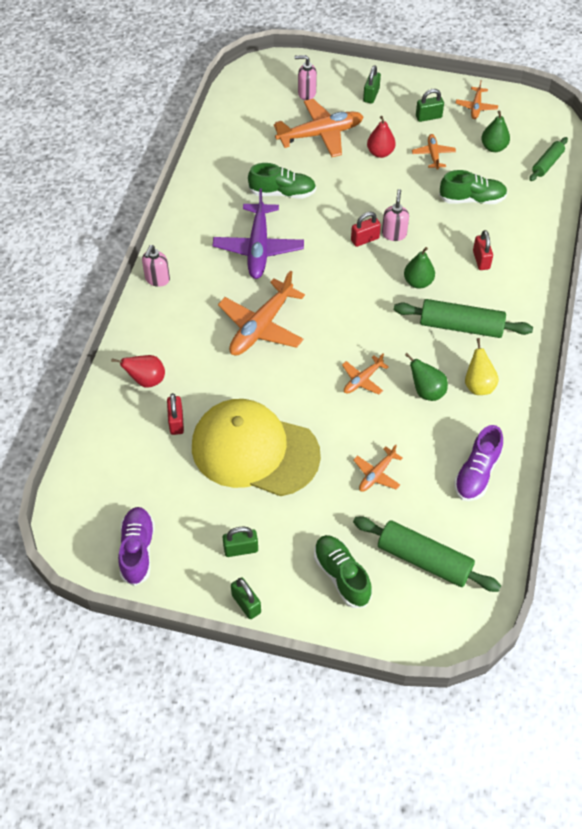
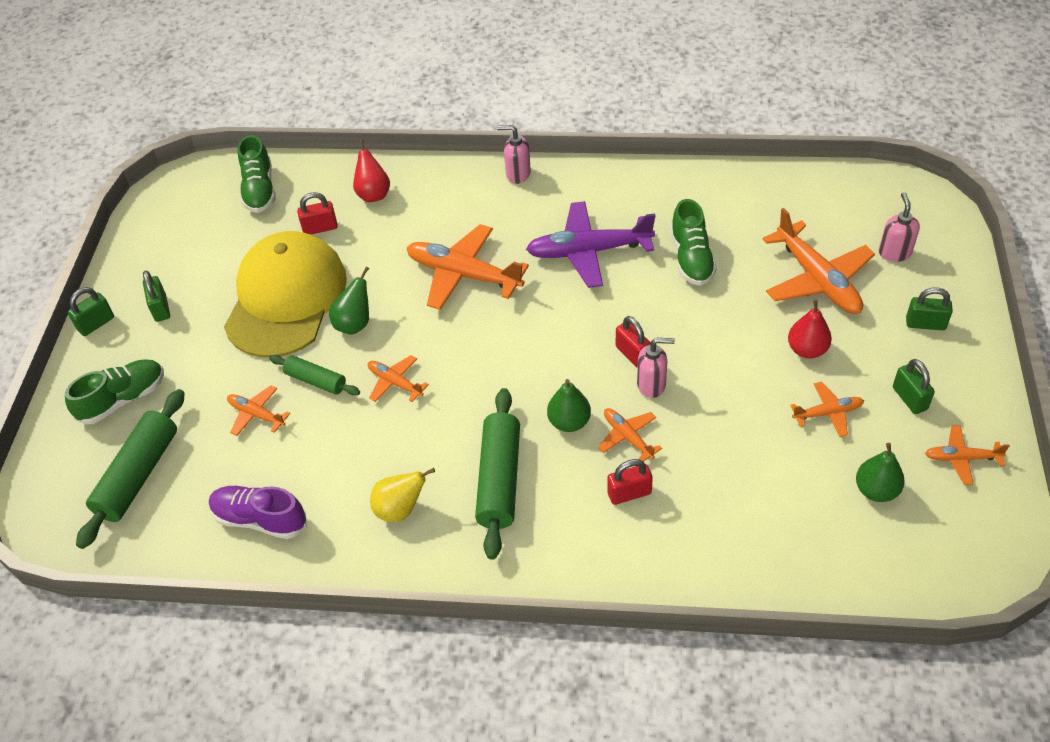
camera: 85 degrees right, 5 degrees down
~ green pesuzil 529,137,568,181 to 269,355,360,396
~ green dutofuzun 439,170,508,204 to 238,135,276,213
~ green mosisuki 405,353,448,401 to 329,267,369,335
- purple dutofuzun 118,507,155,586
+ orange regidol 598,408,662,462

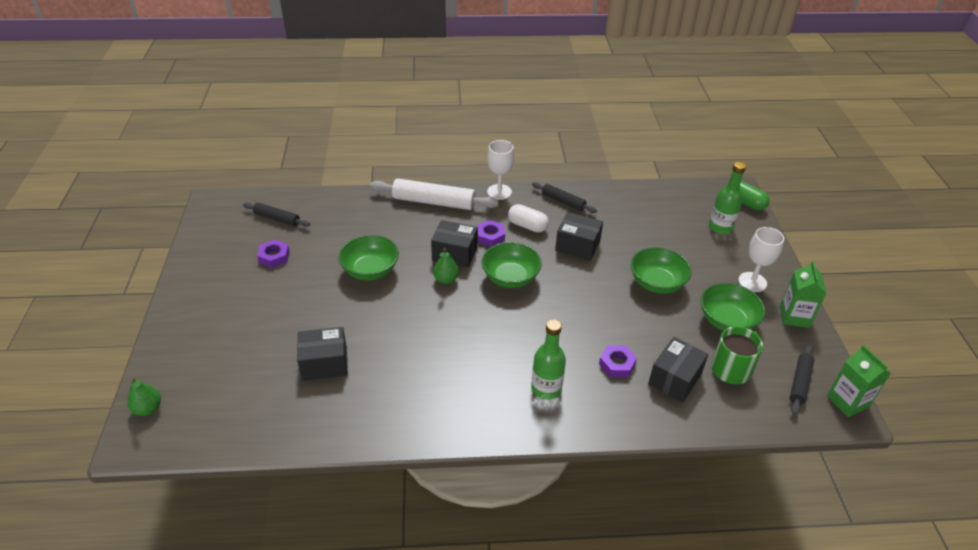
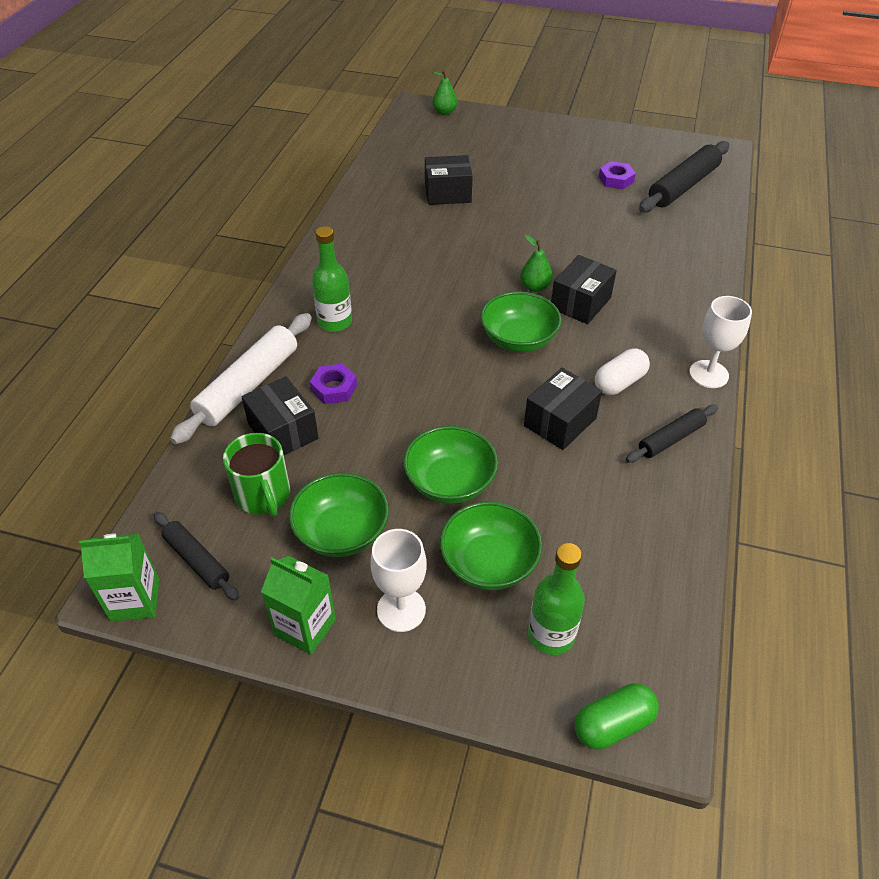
camera: 110 degrees right, 5 degrees up
~ white pesuzil 370,178,499,210 to 170,313,312,444
~ black pesuzil 243,202,310,227 = 639,141,729,213 x1.75
- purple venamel 476,220,505,247
~ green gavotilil 338,235,399,280 to 440,501,542,590
~ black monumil 297,327,348,381 = 425,155,473,205 75 degrees clockwise

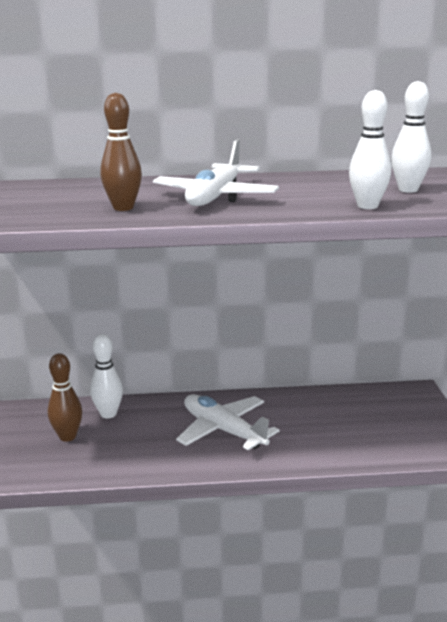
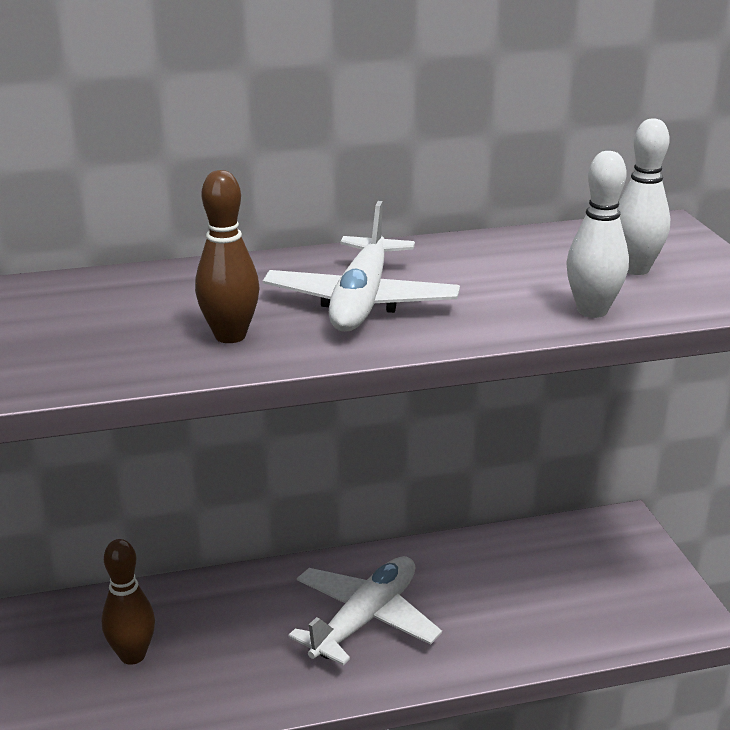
camera: 10 degrees left, 5 degrees up
- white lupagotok 90,334,123,418
~ white regidol 176,394,280,450 = 288,556,442,665 90 degrees clockwise

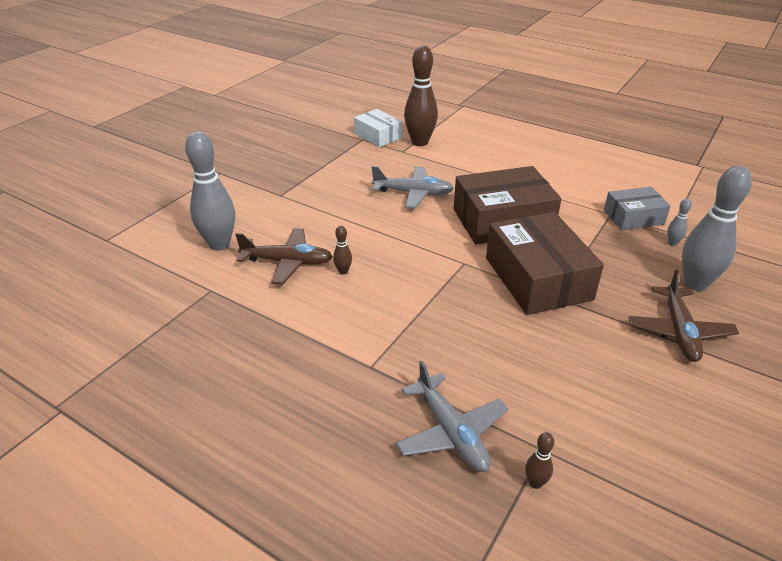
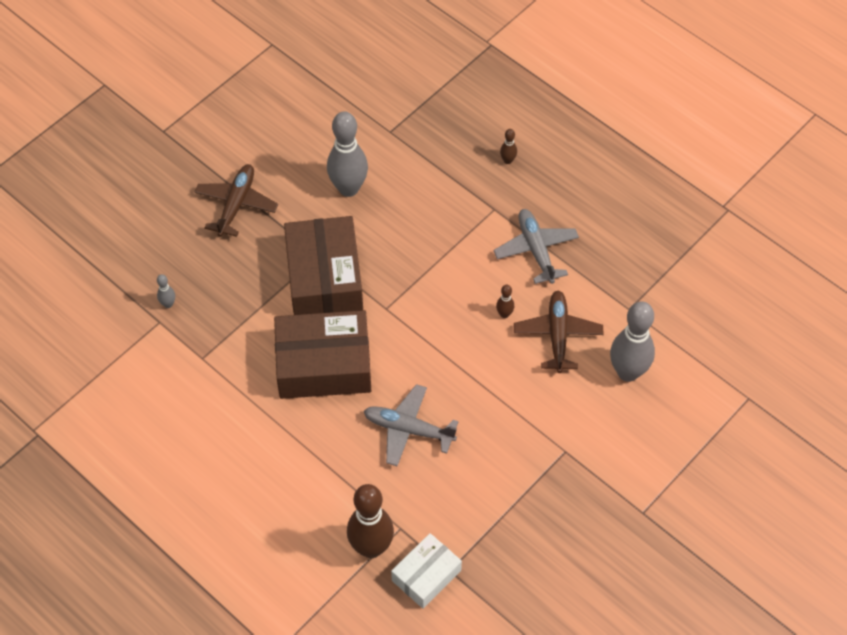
camera: 170 degrees left, 20 degrees up
~ white monumil 354,109,402,147 = 391,533,462,609 75 degrees clockwise
~ grey lupagotok 682,166,752,291 to 327,111,368,197
- grey monumil 604,187,671,230
~ brown regidol 235,228,333,285 = 514,291,604,373 75 degrees clockwise
~ grey regidol 396,361,508,472 to 494,209,579,284
~ brown lupagotok 525,432,555,489 to 500,129,517,164

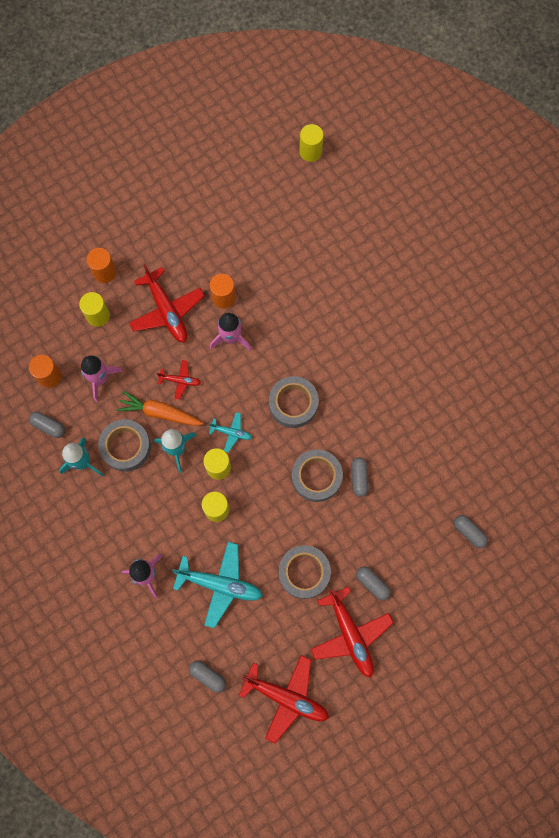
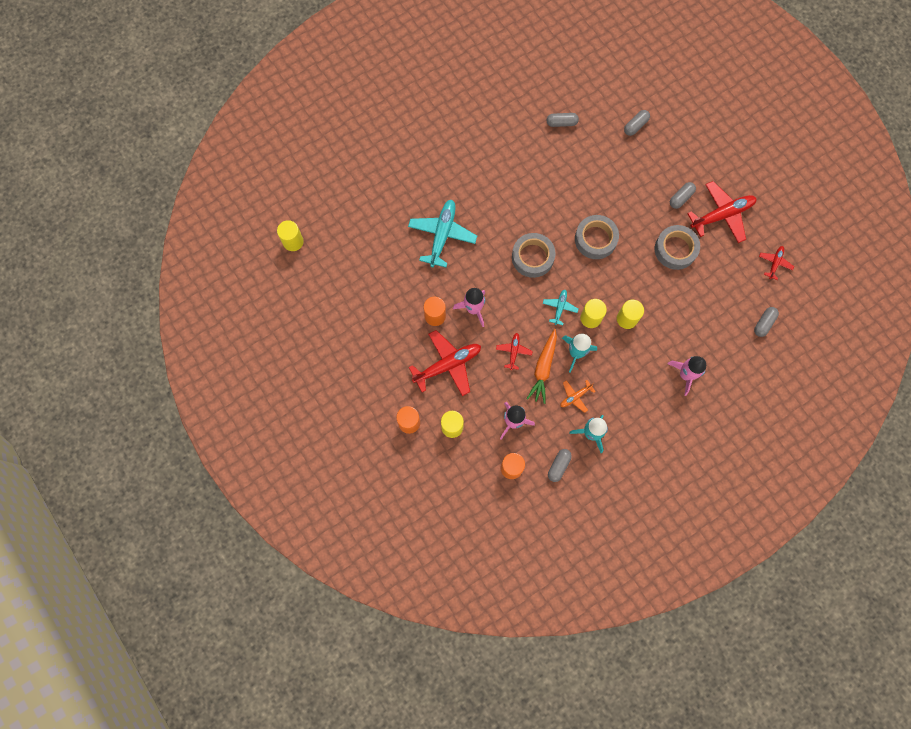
camera: 90 degrees left, 0 degrees up
~ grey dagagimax 98,419,151,472 to orange regidol 560,380,596,413
~ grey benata 351,457,369,497 to 547,113,579,127
~ turquoise regidol 172,542,263,628 to 408,200,477,268
~ red regidol 239,655,329,743 = 759,246,794,280 x0.51

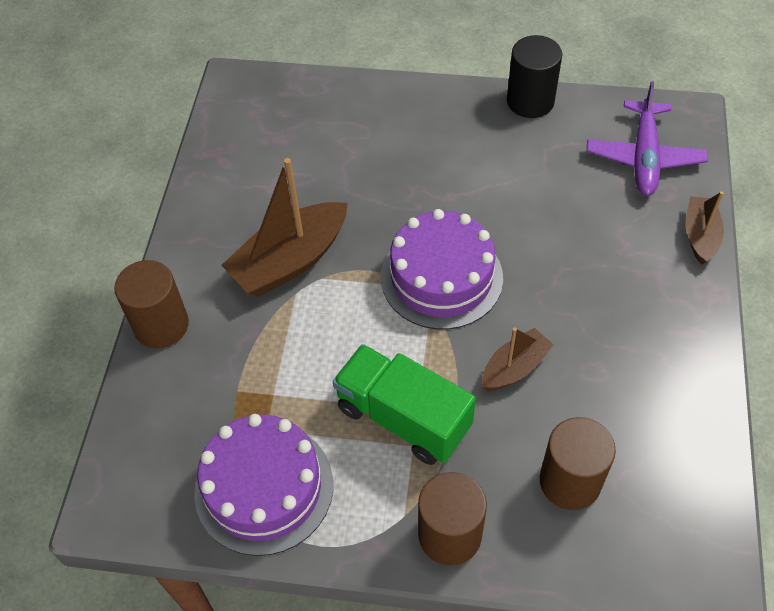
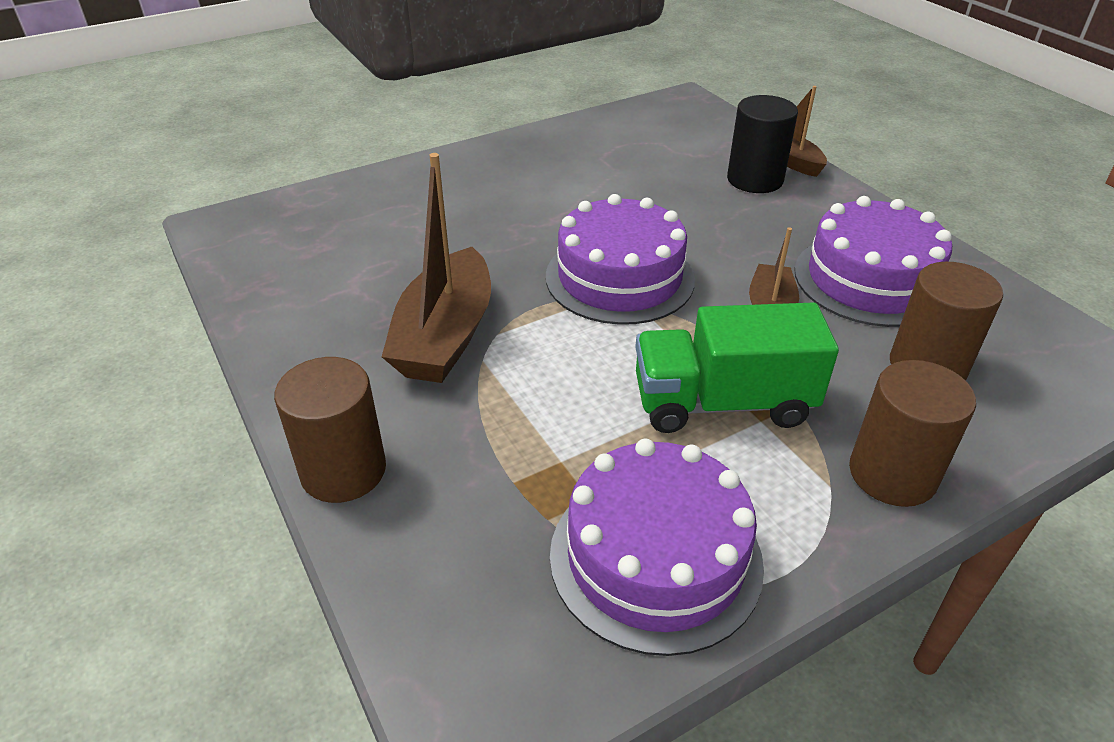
camera: 40 degrees left, 15 degrees down
~ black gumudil 507,35,562,118 to 727,95,798,193
- purple regidol 587,81,708,196
+ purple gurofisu 794,196,952,327

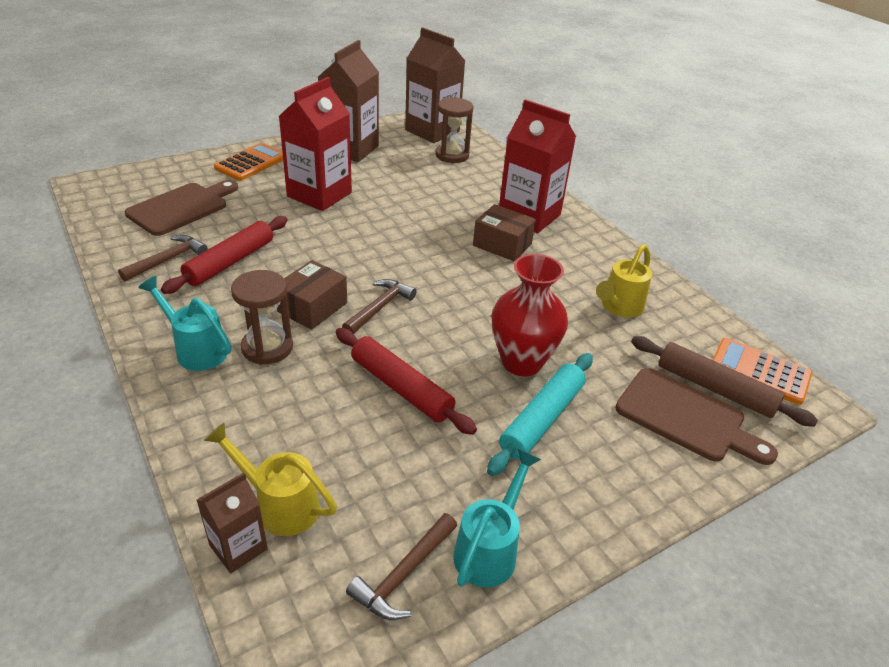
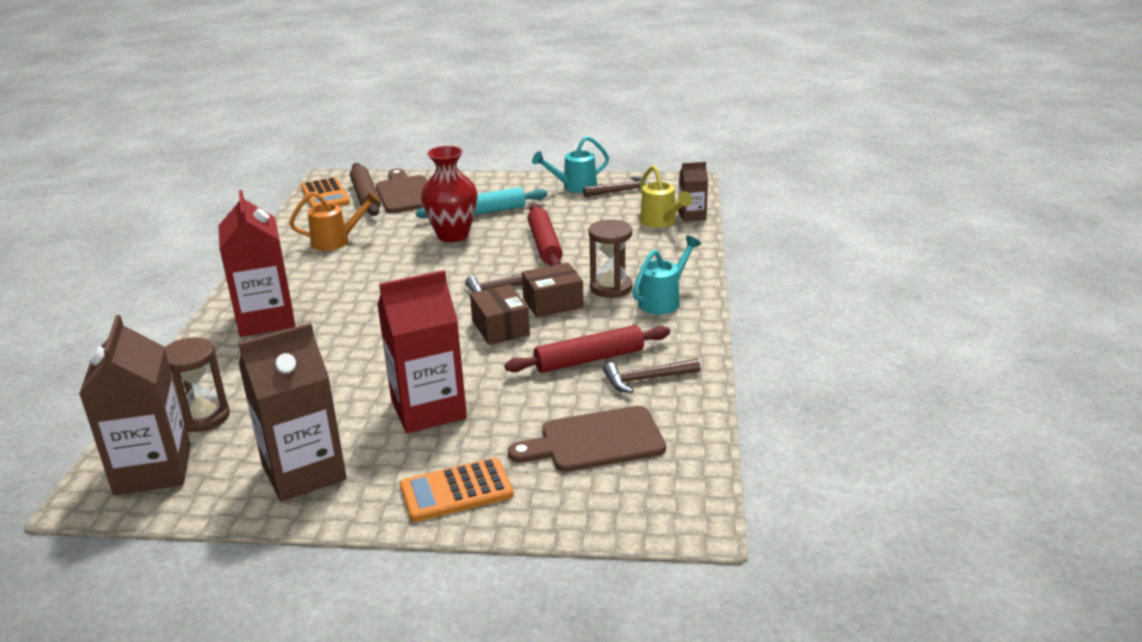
camera: 140 degrees left, 10 degrees down
~ brown monumil 473,204,536,261 to 470,284,530,345
~ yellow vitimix 596,244,652,318 to orange vitimix 289,191,380,251
~ turquoise vitimix 138,276,231,371 = 633,235,701,314 120 degrees counterclockwise

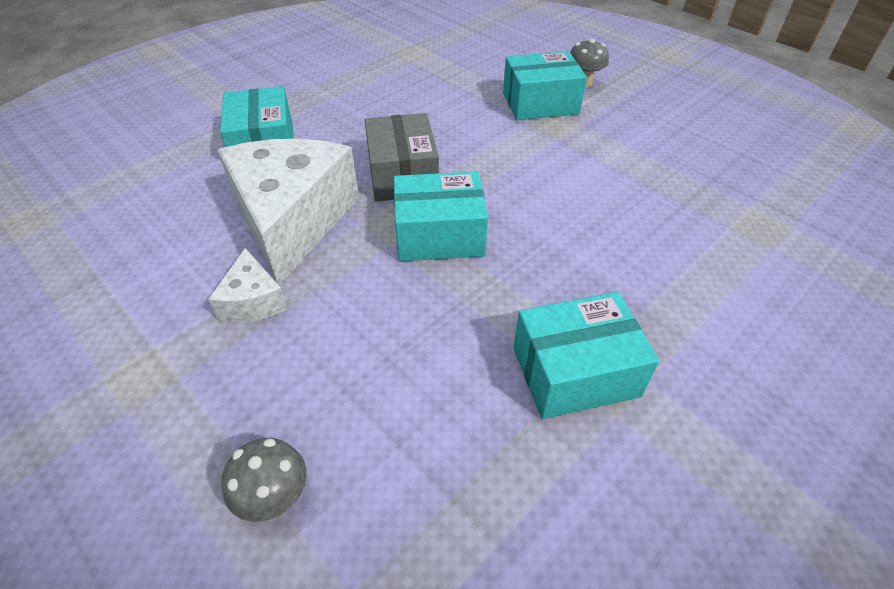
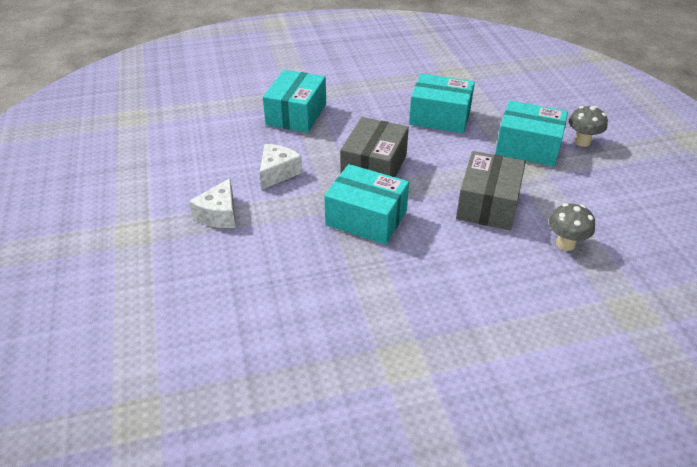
camera: 30 degrees right, 5 degrees down
~ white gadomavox 218,139,359,285 = 260,144,302,189 x0.45
~ turquoise monumil 514,292,659,419 to 409,73,475,133
~ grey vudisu 221,438,307,522 to 549,203,595,251
+ grey monumil 456,151,526,230

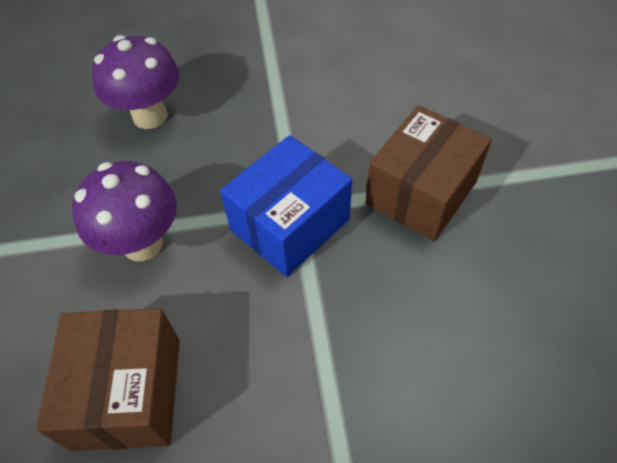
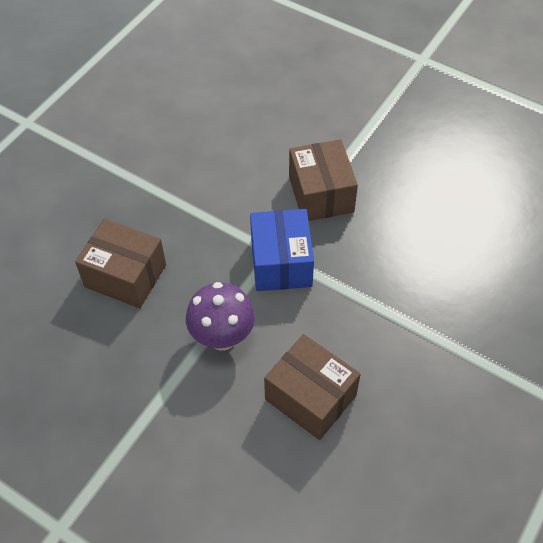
camera: 50 degrees left, 0 degrees up
~ purple vudisu 92,35,180,129 to brown monumil 75,219,166,308

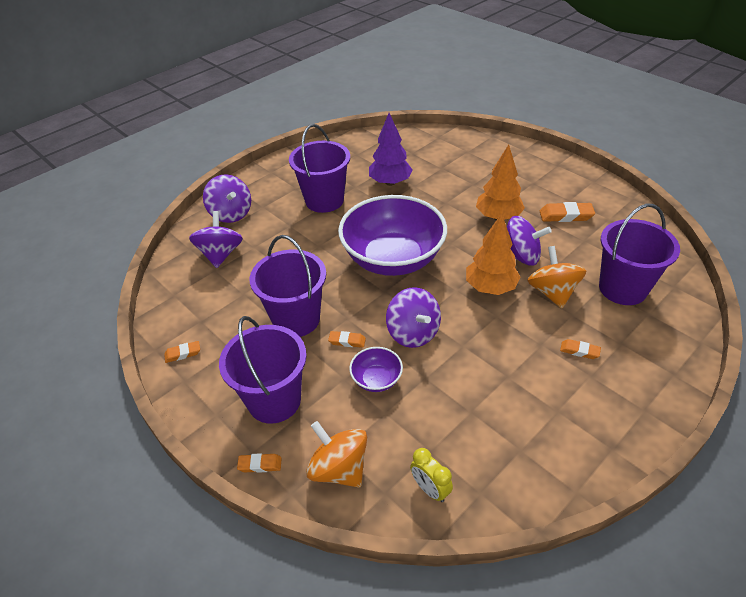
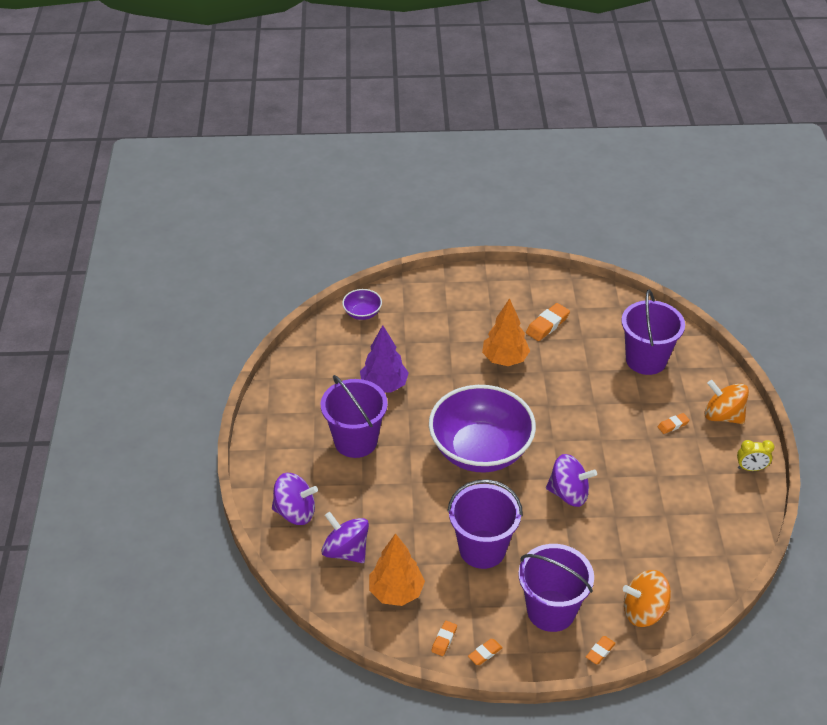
camera: 50 degrees left, 0 degrees up
~ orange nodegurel 466,213,520,295 to 369,533,425,606
- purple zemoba 507,216,552,265
~ orange zemoba 527,246,586,308 to 705,380,749,424
~ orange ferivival 328,331,366,348 to 468,639,503,665
~ purple gavotilil 349,347,403,392 to 342,289,382,320
~ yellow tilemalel 410,448,453,502 to 737,440,774,471

